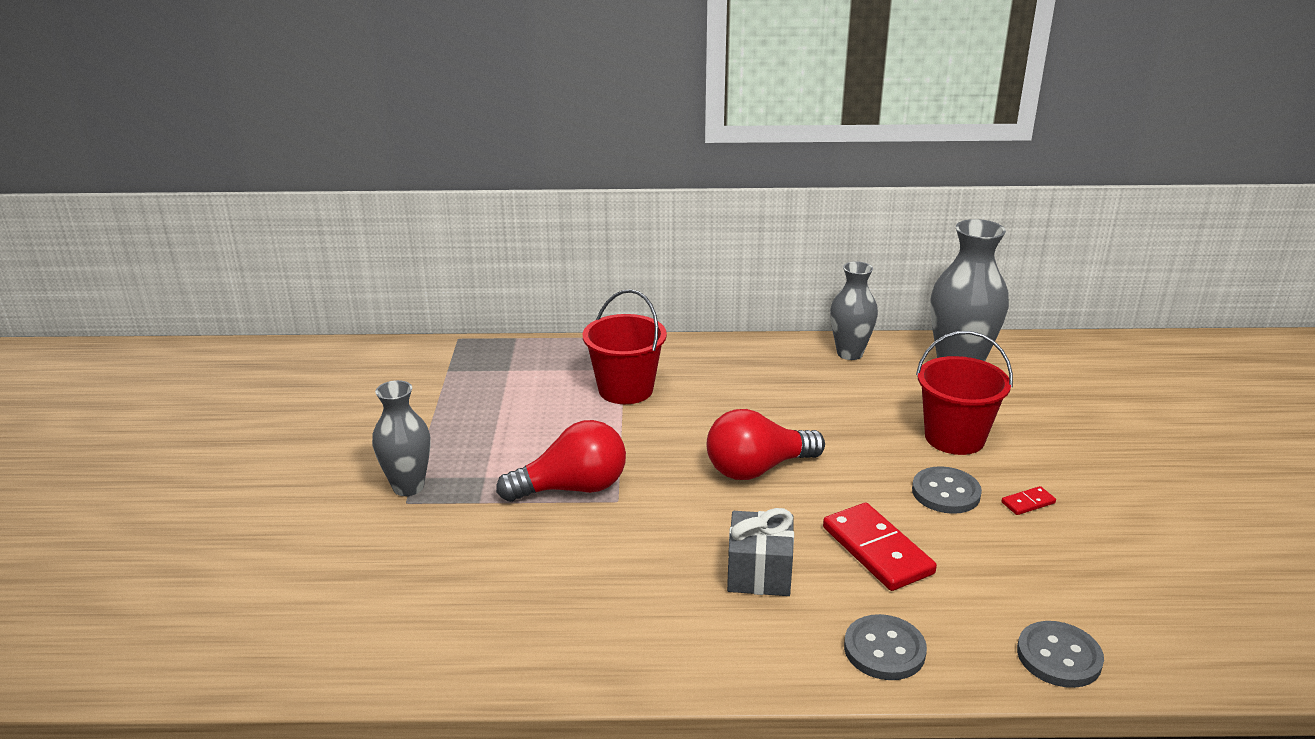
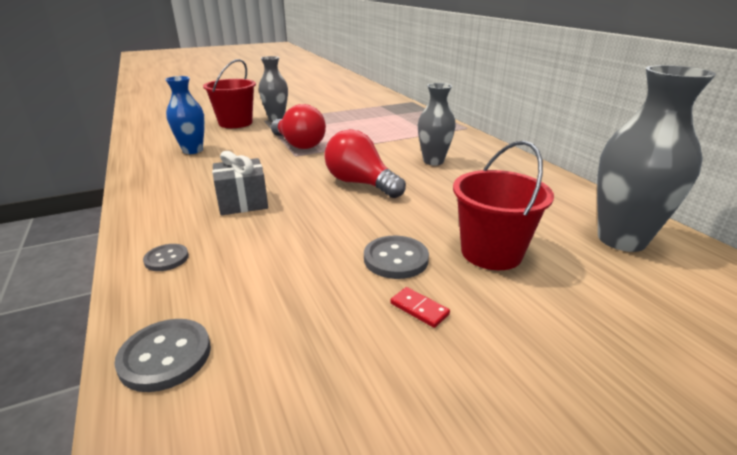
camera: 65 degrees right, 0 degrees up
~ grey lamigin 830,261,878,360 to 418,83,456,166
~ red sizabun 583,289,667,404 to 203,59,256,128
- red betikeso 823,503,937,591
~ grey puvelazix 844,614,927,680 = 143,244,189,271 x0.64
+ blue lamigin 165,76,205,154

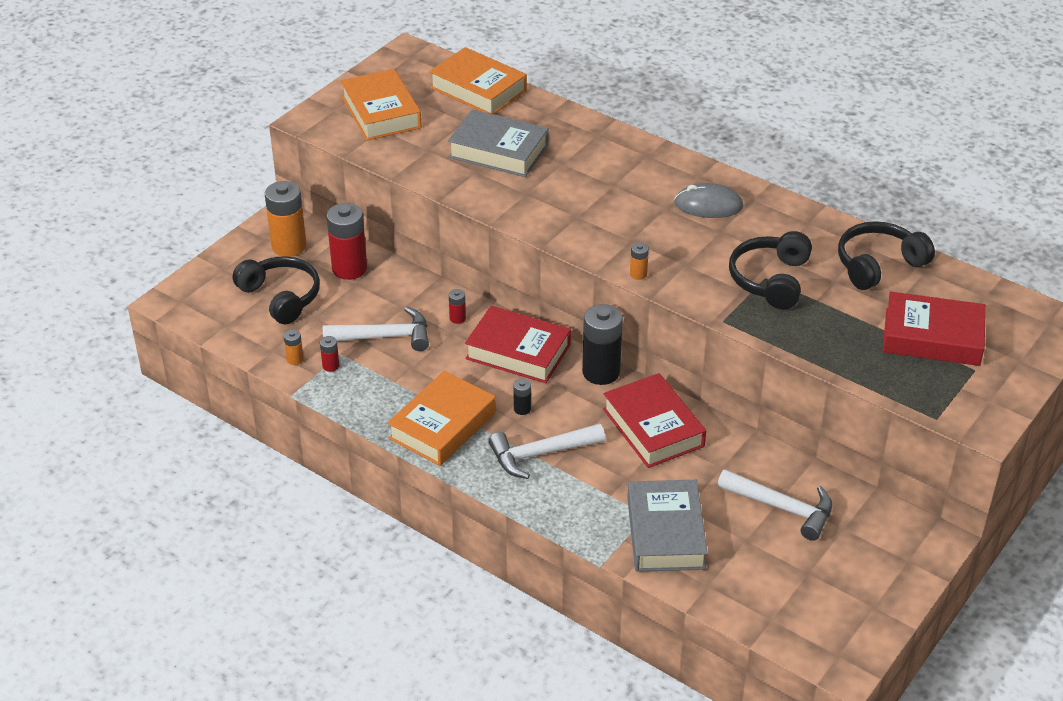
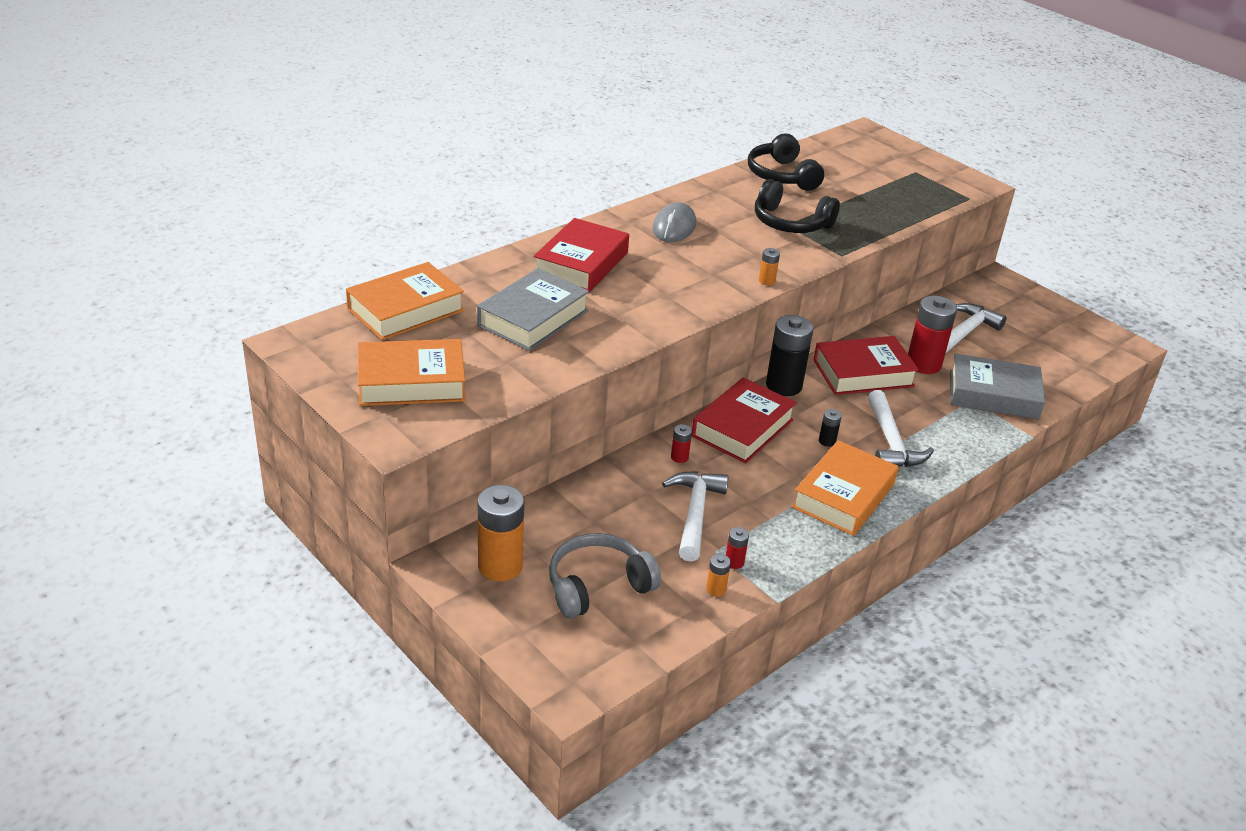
camera: 80 degrees left, 5 degrees down
~ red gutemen 326,203,367,280 to 908,296,957,374
~ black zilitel 232,256,320,325 to grey zilitel 549,533,661,619
~ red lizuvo 883,292,986,366 to 534,218,629,292
~ orange lizuvo 387,371,496,466 = 792,440,899,536 75 degrees clockwise

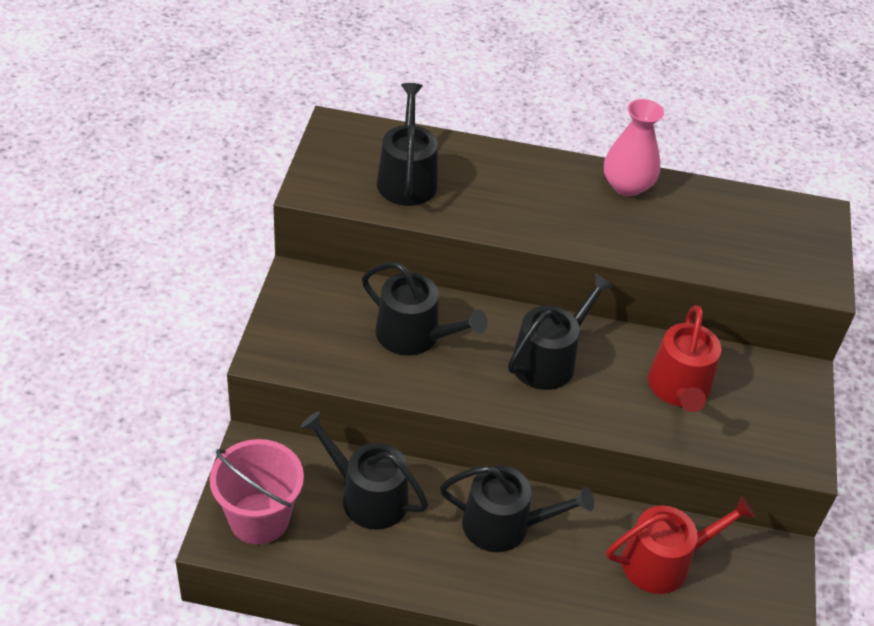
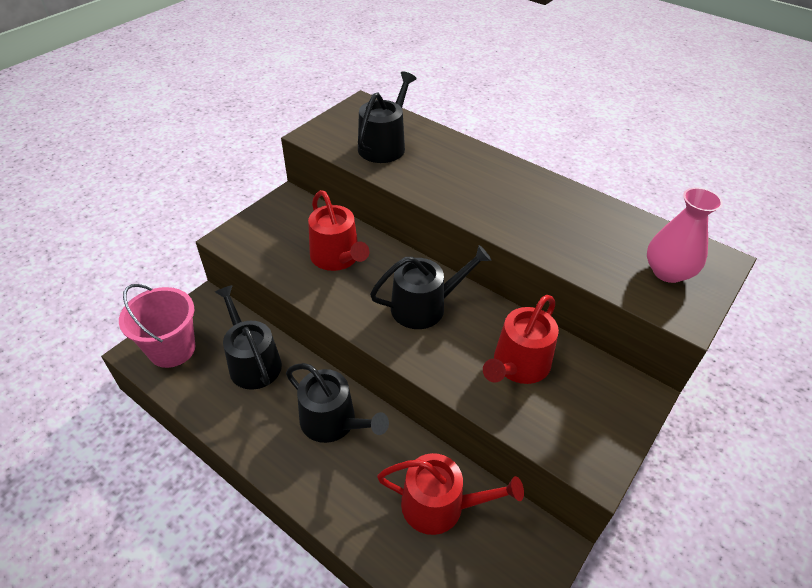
camera: 30 degrees right, 0 degrees up
~ pink lamigin 604,99,664,196 to 647,187,723,283
~ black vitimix 362,262,488,356 to red vitimix 308,190,369,271

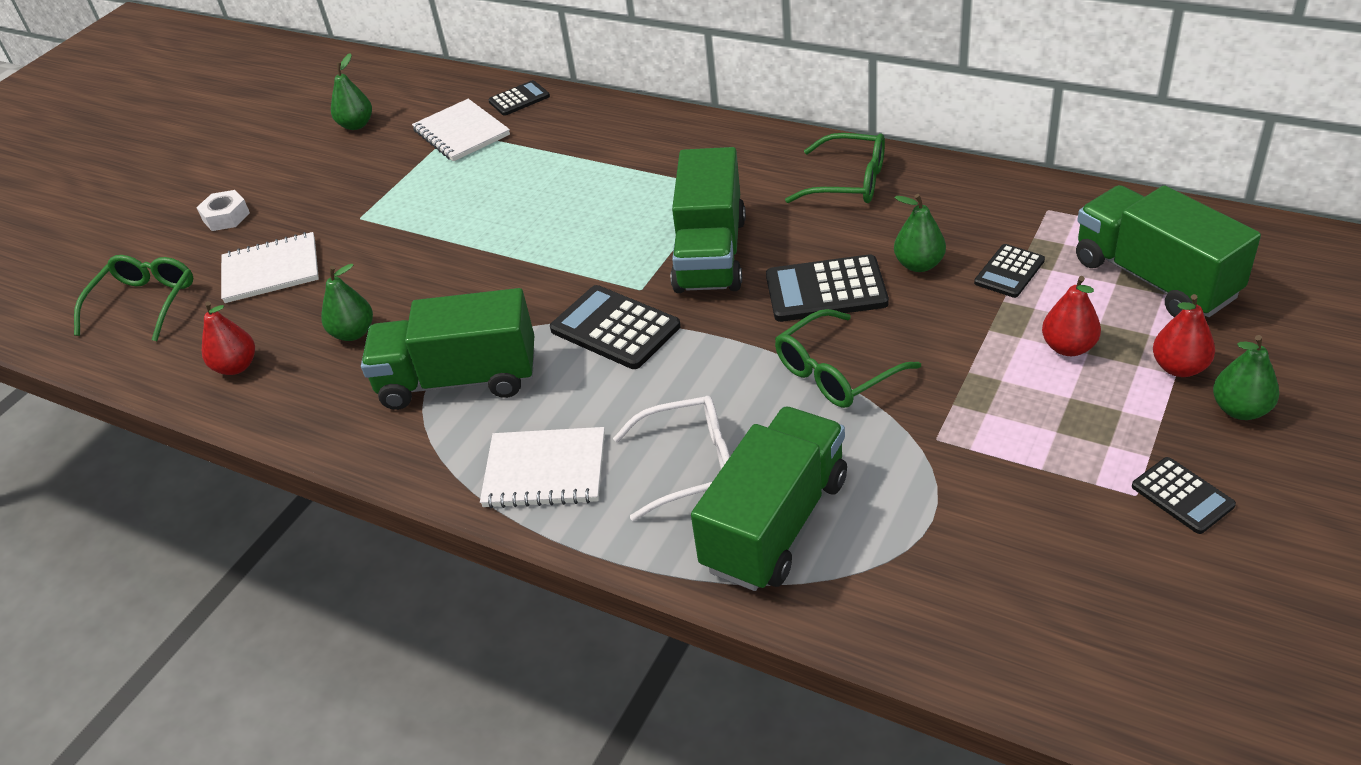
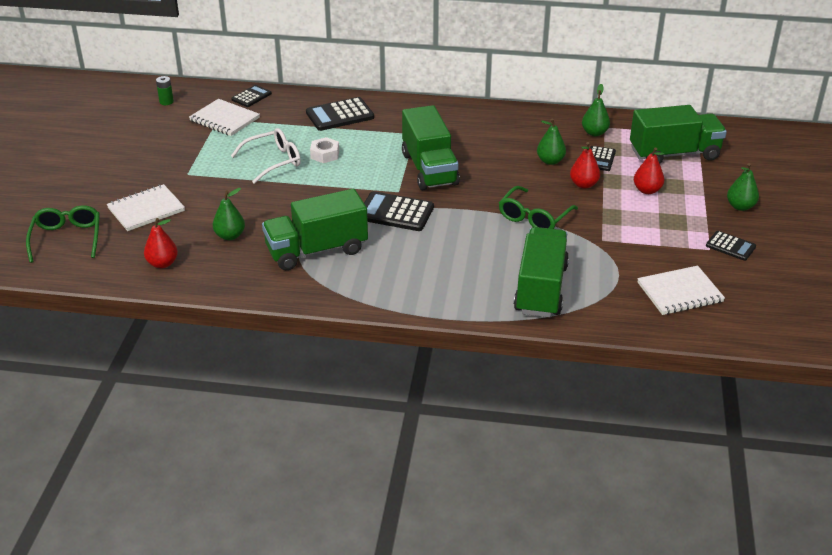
camera: 25 degrees left, 5 degrees down
~ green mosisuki 331,53,372,130 to 582,84,610,136
- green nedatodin 785,133,885,203
~ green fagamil 1076,185,1261,317 = 630,105,727,164 135 degrees clockwise
~ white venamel 196,190,250,231 to 310,137,339,163
~ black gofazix 766,254,889,322 to 306,97,374,131
~ red mosisuki 1153,294,1215,377 to 570,142,600,189
~ white nedatodin 613,396,730,521 to 231,128,301,184
~ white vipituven 480,427,605,509 to 637,266,725,315
+ green gutemen 156,76,174,105

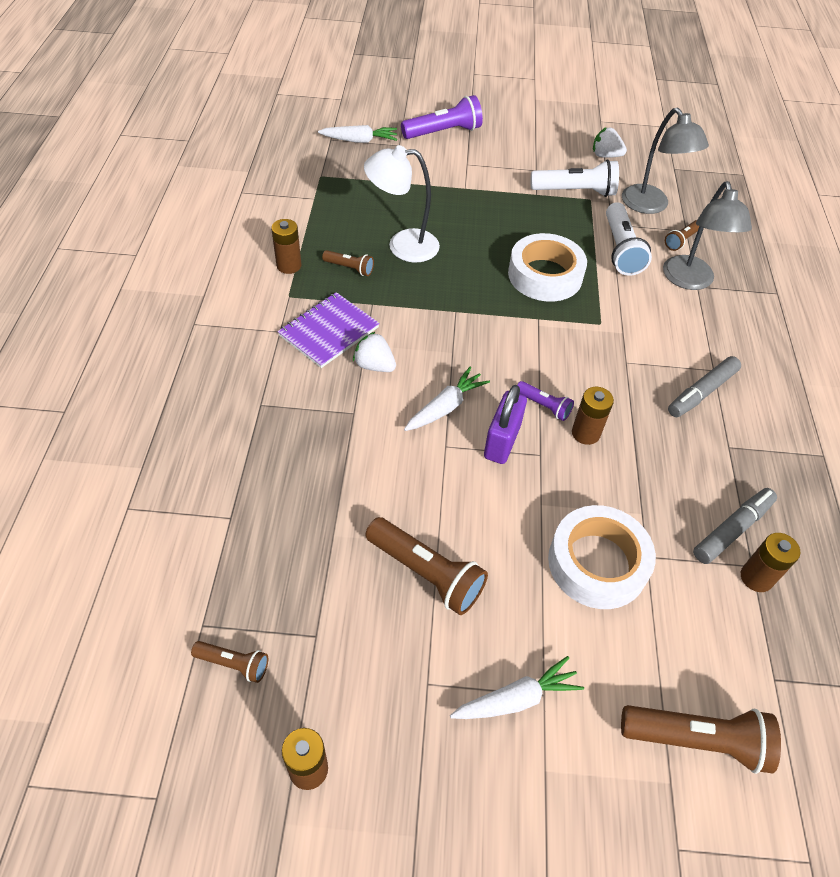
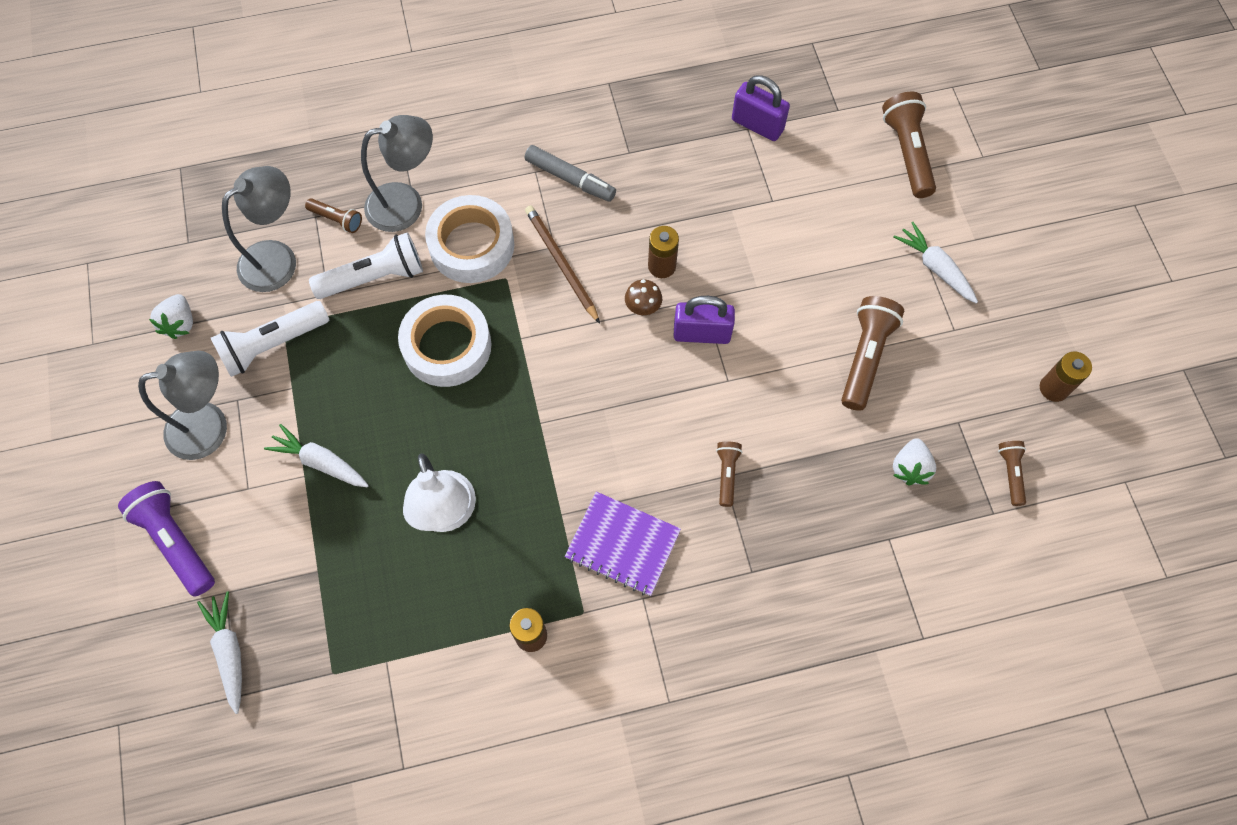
camera: 105 degrees left, 15 degrees up
~ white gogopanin 531,160,619,197 = 211,301,329,377 105 degrees counterclockwise
~ brown gogopanin 322,250,374,276 to 716,441,742,507
~ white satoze 353,332,396,372 to 893,438,936,485
~ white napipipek 404,367,490,431 to 264,424,369,487
~ purple gogopanin 517,381,574,421 to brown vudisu 625,279,662,315
- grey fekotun 693,488,777,564
~ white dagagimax 548,505,656,609 to 425,195,514,283
~ brown gutemen 741,533,800,592 to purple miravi 732,75,790,141
+ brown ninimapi 525,206,600,324
+ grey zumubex 138,351,227,460

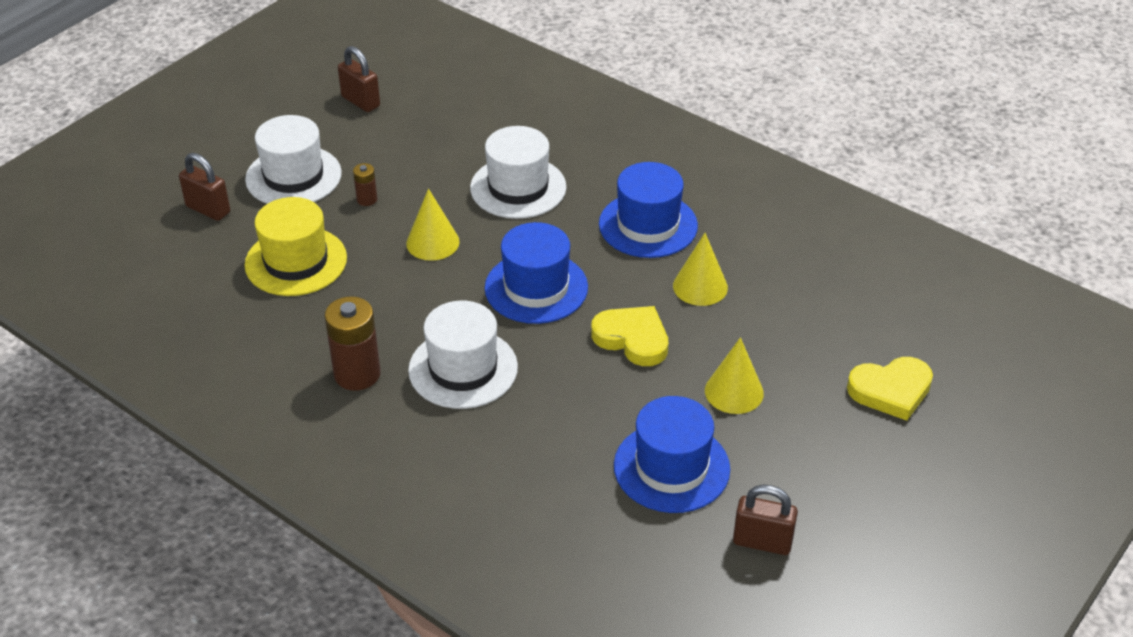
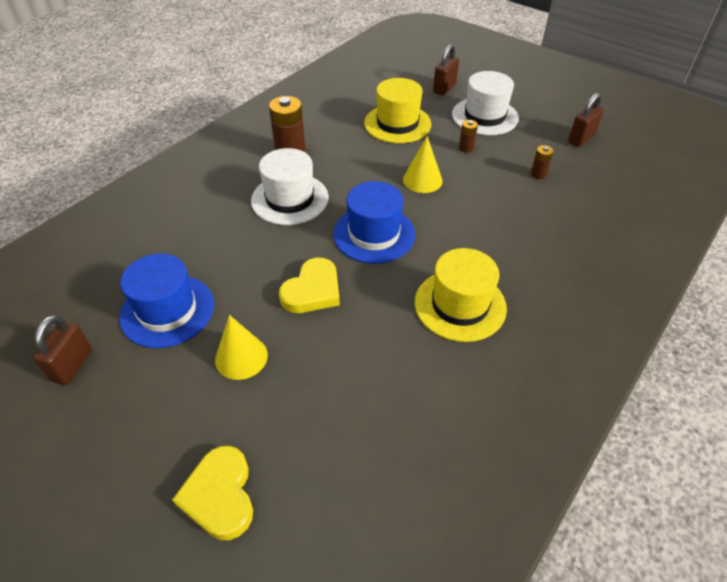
camera: 90 degrees right, 5 degrees up
- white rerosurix 470,126,567,219
~ blue rerosurix 599,162,698,258 to yellow rerosurix 415,248,507,342
- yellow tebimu 673,233,728,306
+ brown gutemen 531,145,554,179

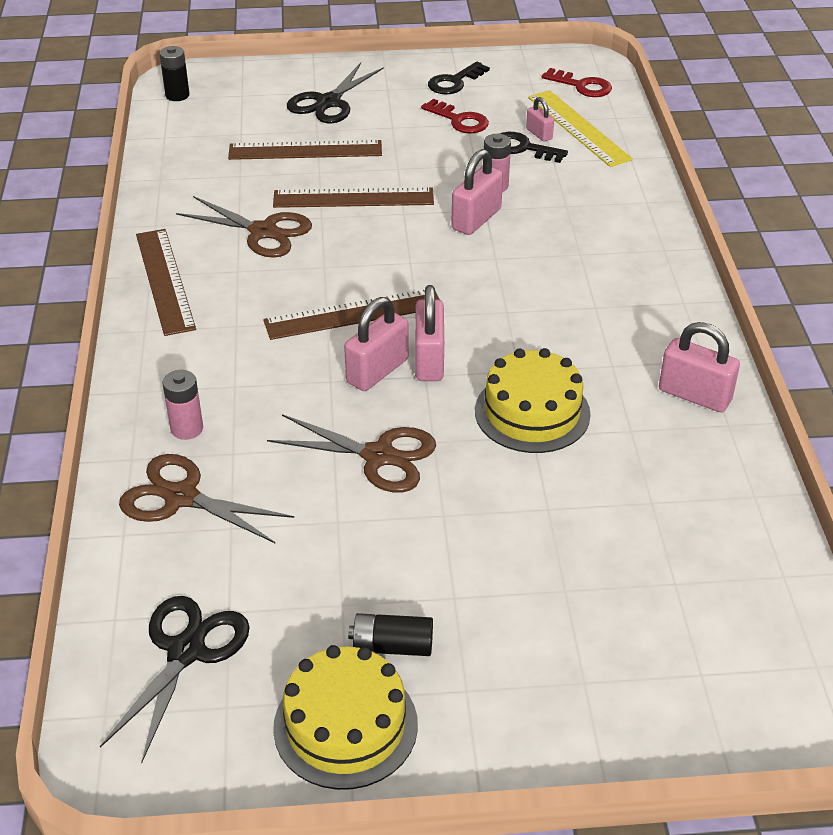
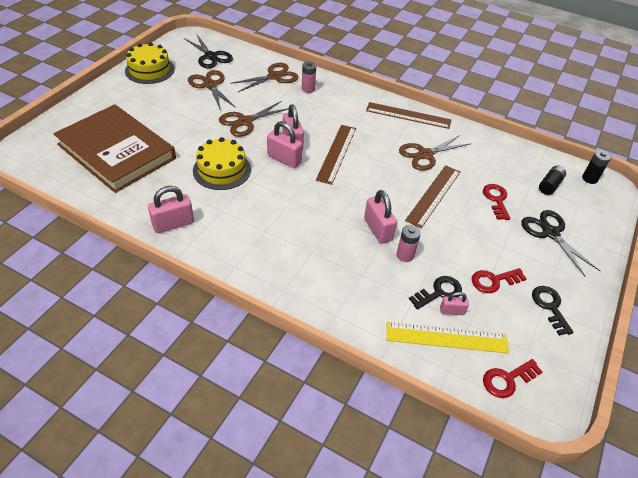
camera: 120 degrees right, 5 degrees up
~ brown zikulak 228,140,382,160 to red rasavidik 483,184,510,220
~ black gutemen 348,613,433,656 to 539,166,566,195
+ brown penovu 188,70,236,111
+ brown lizuvo 53,104,176,193

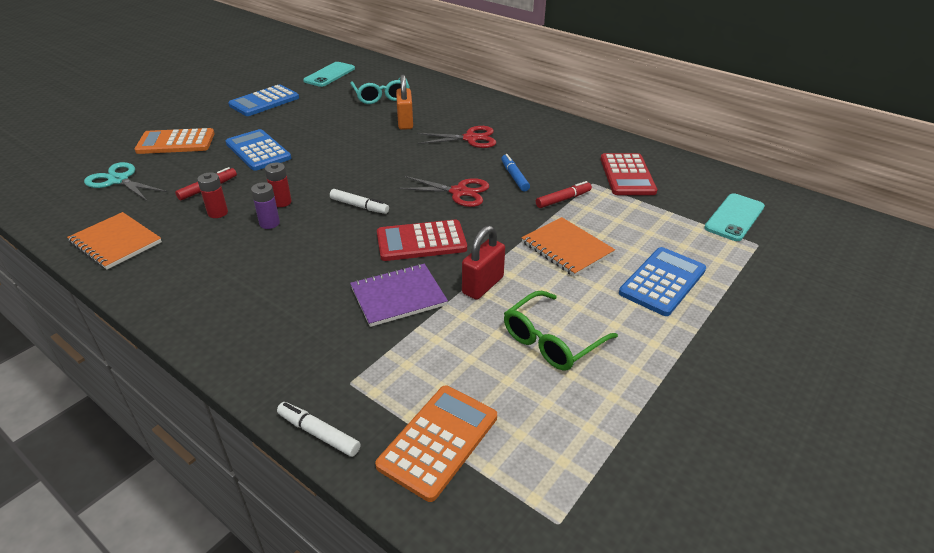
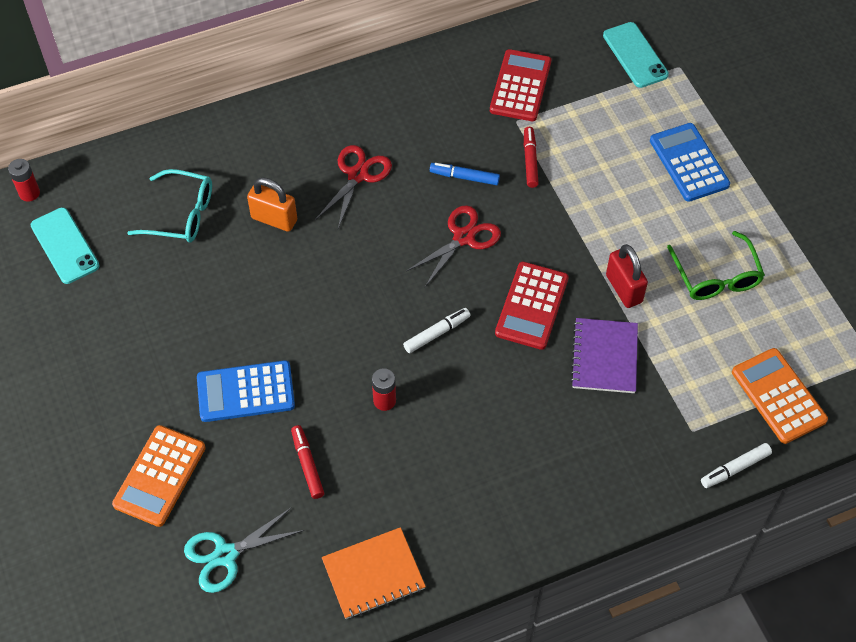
camera: 60 degrees left, 20 degrees up
- blue gofazix 228,85,299,116
~ red gofazix 600,153,657,195 = 490,49,551,121 105 degrees counterclockwise
~ red gutemen 197,172,228,218 to 8,159,40,202
- purple gutemen 251,182,280,229
- orange vipituven 522,217,615,277

